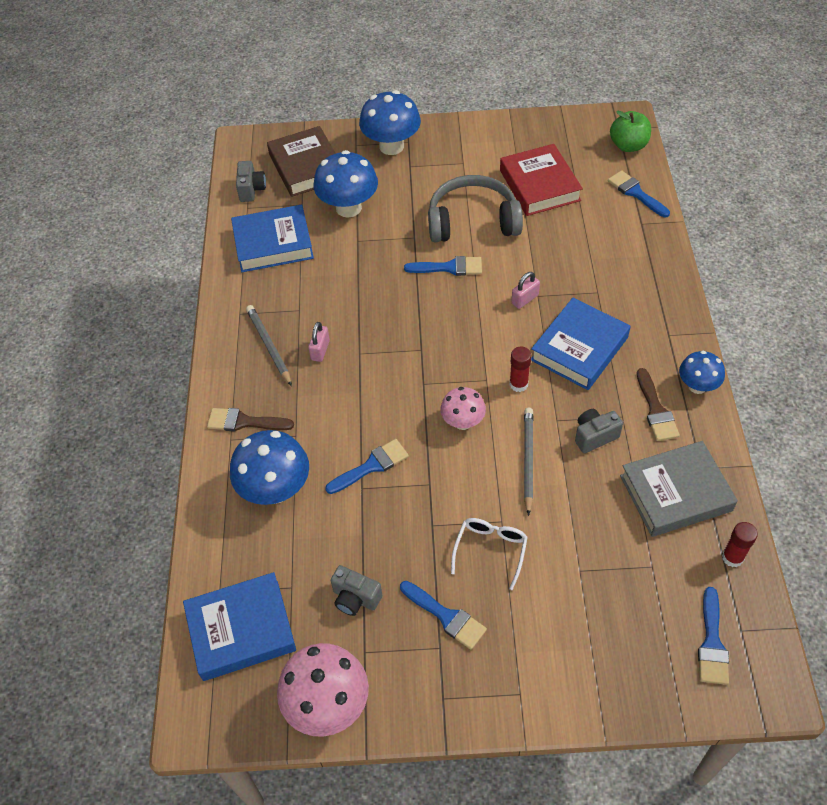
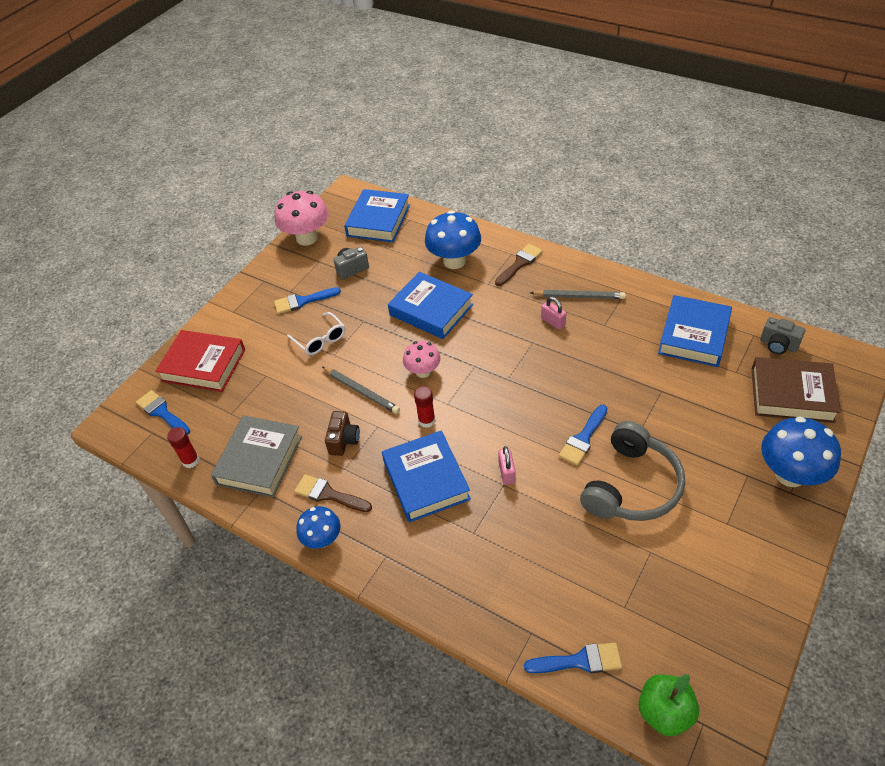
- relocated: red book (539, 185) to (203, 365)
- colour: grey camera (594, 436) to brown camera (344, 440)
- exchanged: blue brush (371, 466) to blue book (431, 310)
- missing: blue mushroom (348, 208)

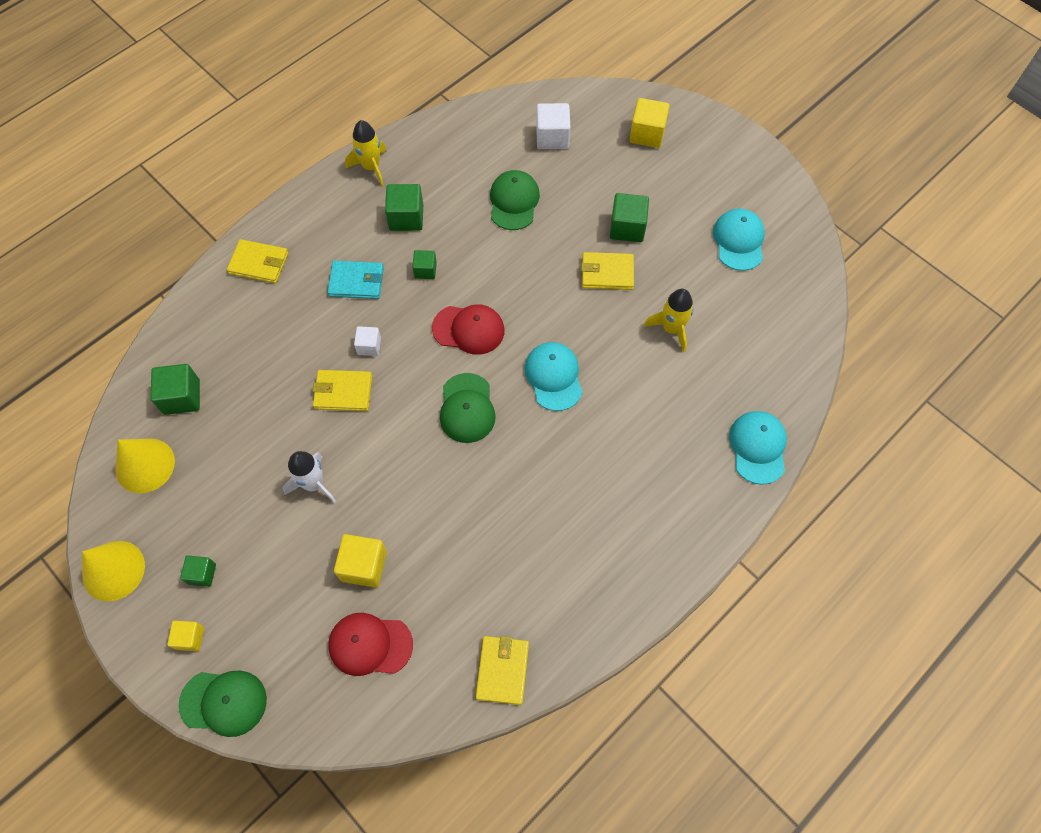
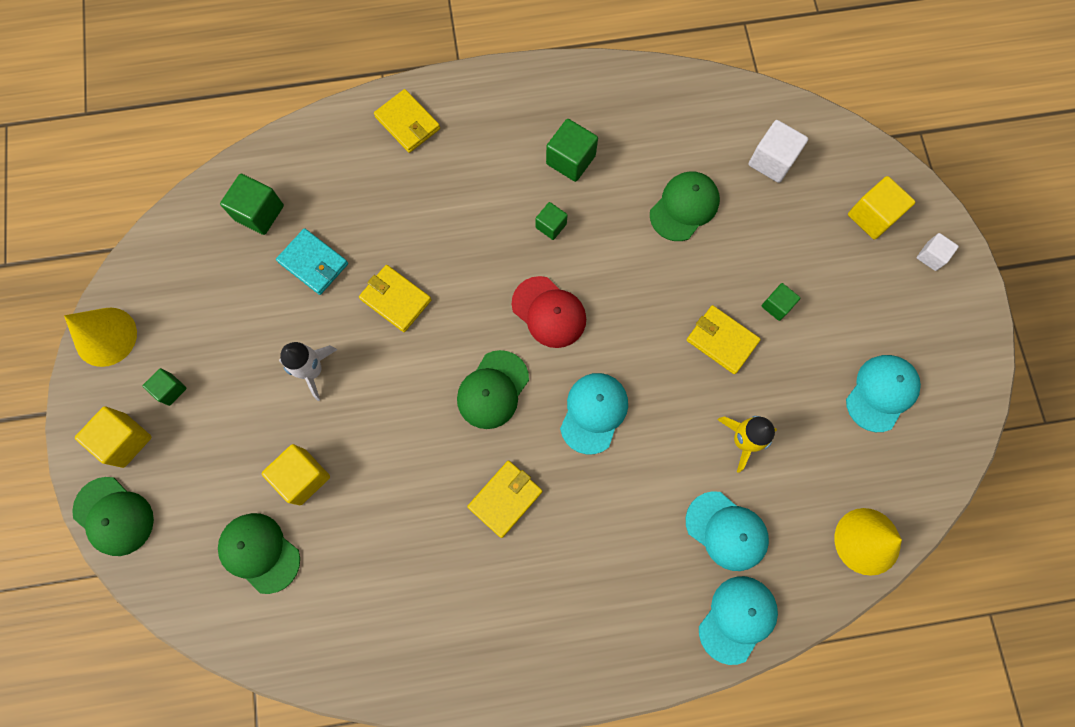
- size: yellow cube (190, 638) = (124, 440) x1.64
- colour: red cap (370, 644) to green cap (259, 552)
- relocated: turquoise wallet (356, 281) to (313, 263)
- relocated: yellow wallet (502, 670) to (505, 499)
- appeared: turquoise cap (726, 531)
- size: green cube (627, 228) = (777, 305) x0.61
- relocated: yellow cone (145, 465) to (867, 541)
- relocated: white cube (369, 346) to (931, 256)
- missing: yellow rocket (371, 167)

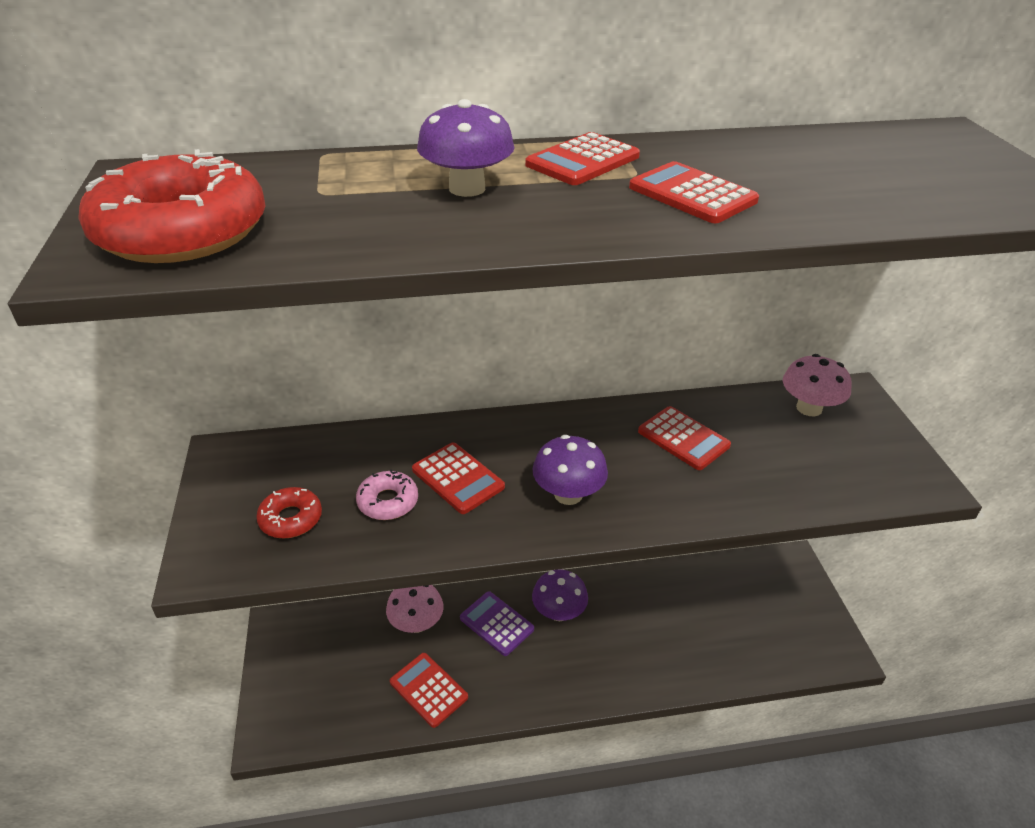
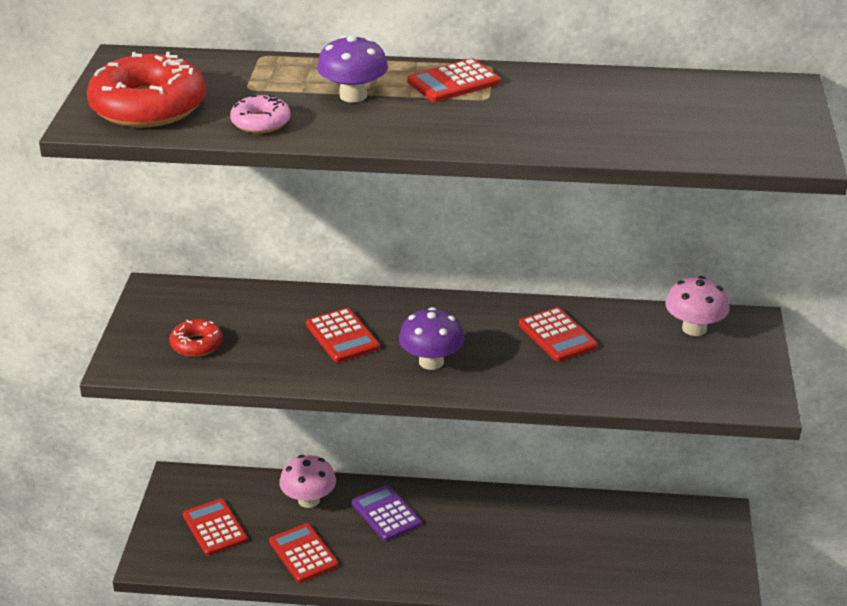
- relocated: red calculator (692, 194) to (215, 528)
- relocated: pink donut (388, 502) to (260, 122)
- missing: purple mushroom (559, 612)

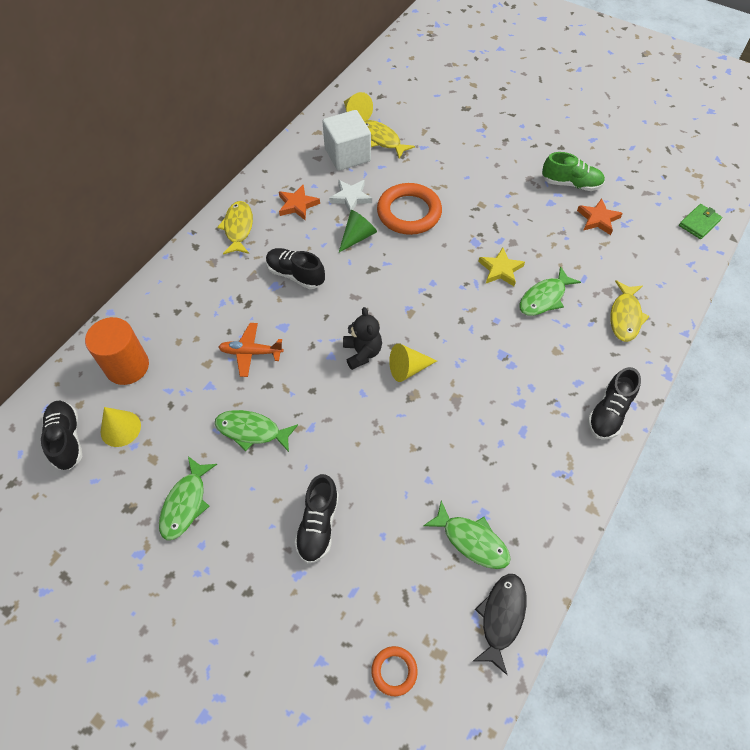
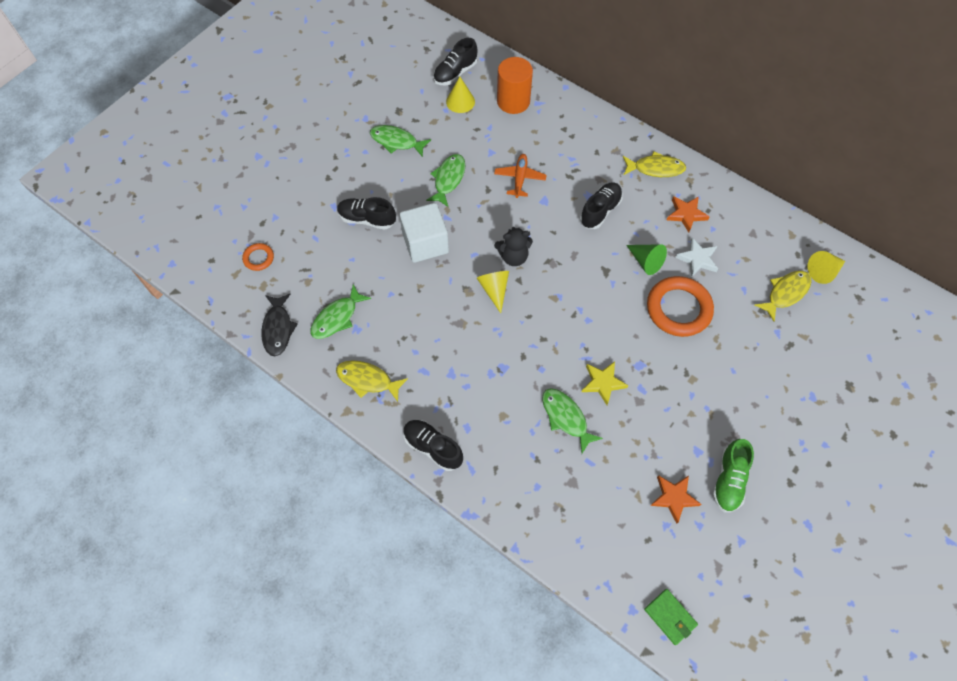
- spun: black fish (501, 617) = (278, 329) 60 degrees clockwise
- relocated: yellow fish (625, 316) to (367, 380)
- relocated: white cube (347, 155) to (425, 243)
- spun: black shoe (67, 439) = (455, 73) 150 degrees clockwise

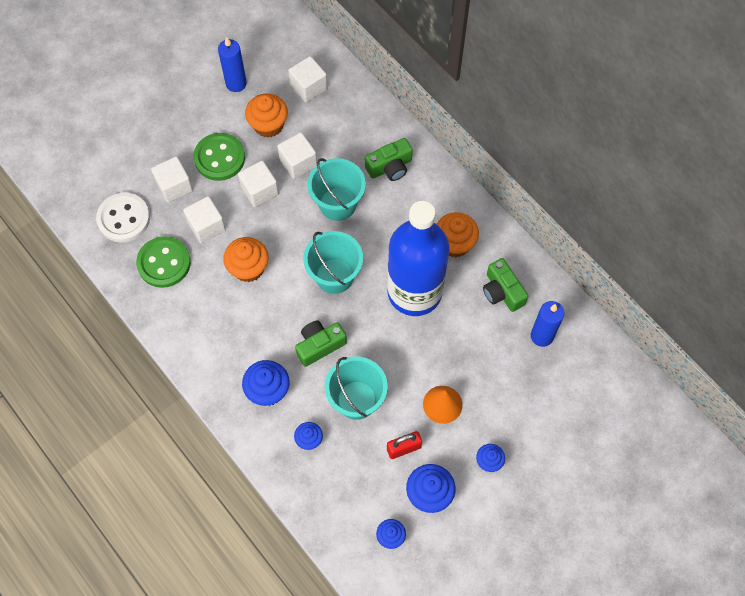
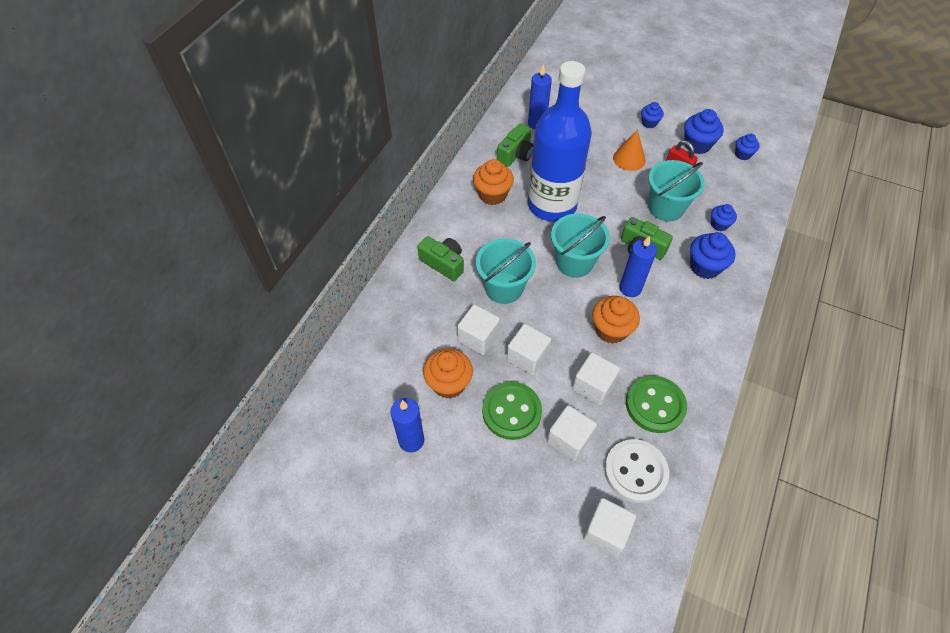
- relocated: white cube (308, 87) to (605, 532)
- appeared: blue candle (630, 288)

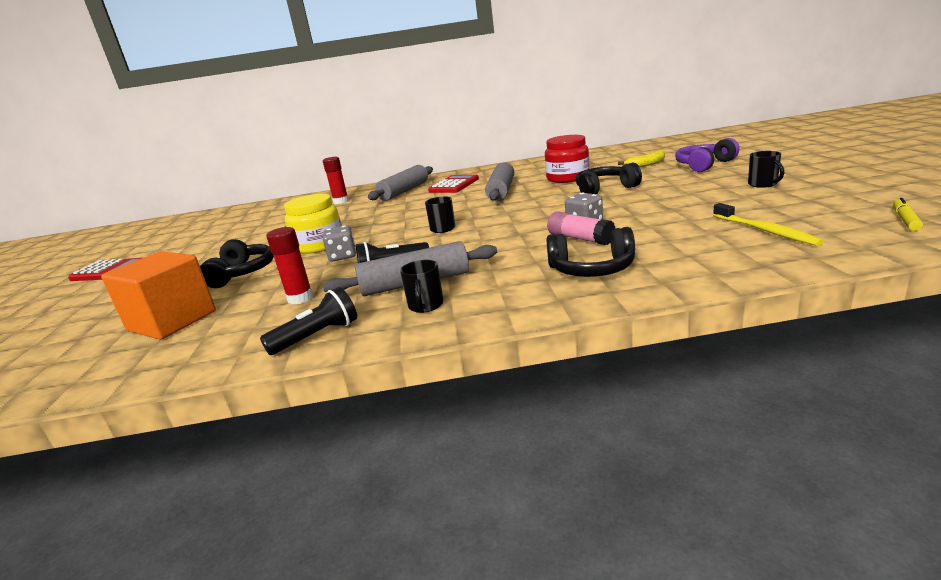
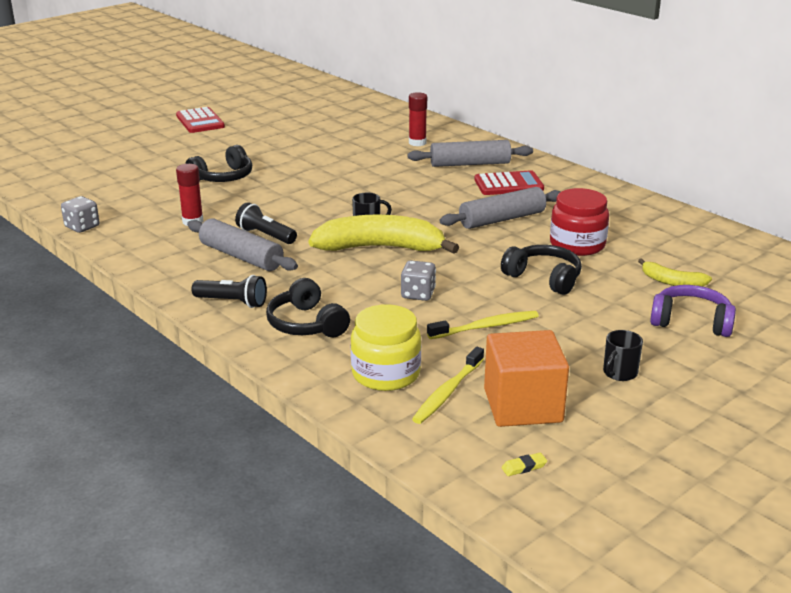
- relocated: grey dice (342, 256) to (82, 227)
- relocated: black flashlight (317, 336) to (232, 302)
- appeared: yellow banana (381, 248)
- relocated: yellow jar (319, 245) to (386, 373)
- appeared: yellow toothbrush (486, 327)
- relocated: orange cube (172, 321) to (523, 405)
- exchanged: yellow marker (905, 220) to yellow eraser (524, 467)
- missing: black mug (426, 306)
- missing: pink glue stick (580, 239)

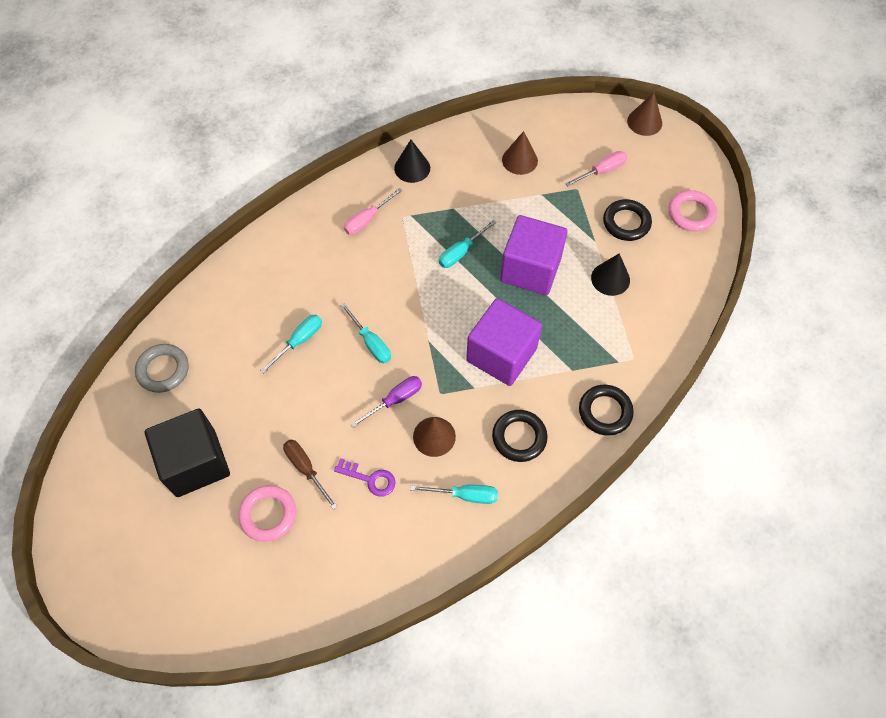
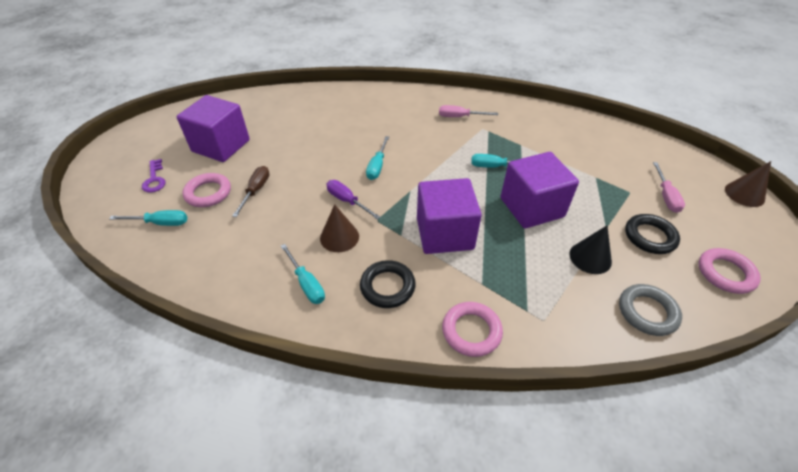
- relocated: turquoise screwdriver (299, 341) to (160, 223)
- relocated: purple key (370, 479) to (154, 179)
- colour: black cube (196, 463) to purple cube (221, 146)
- spun: purple screwdriver (395, 400) = (347, 201) 150 degrees counterclockwise
- colour: black ring (605, 412) to pink ring (471, 331)
- relocated: grey ring (163, 370) to (647, 312)
- spun: pink screwdriver (602, 171) = (665, 196) 75 degrees clockwise
- missing: black cone (412, 168)
- missing: brown cone (519, 160)

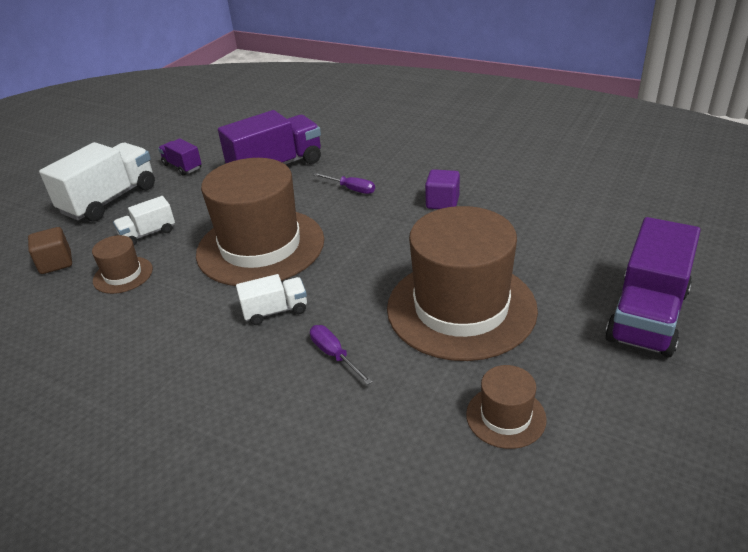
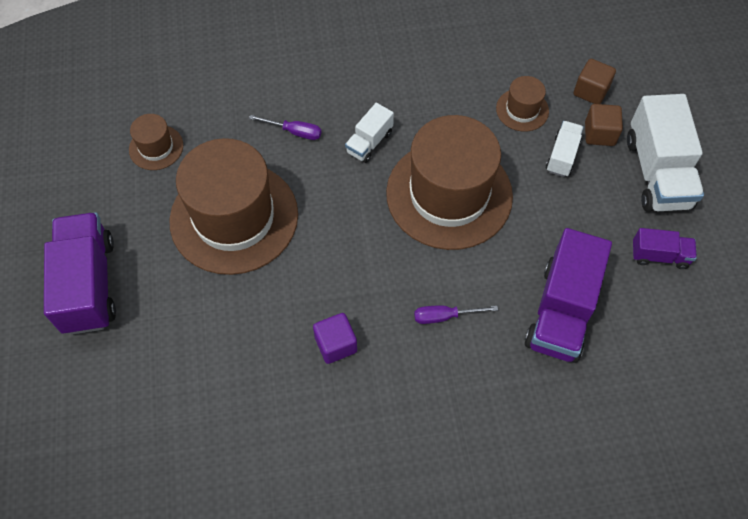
- appeared: brown cube (599, 134)

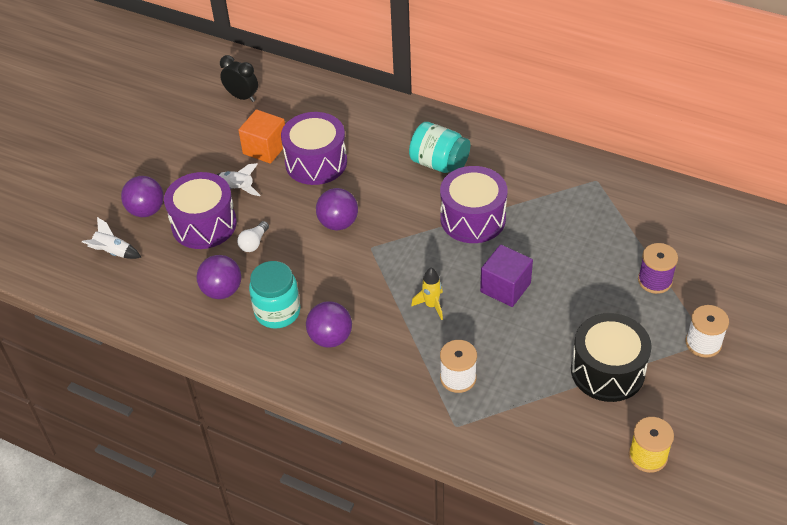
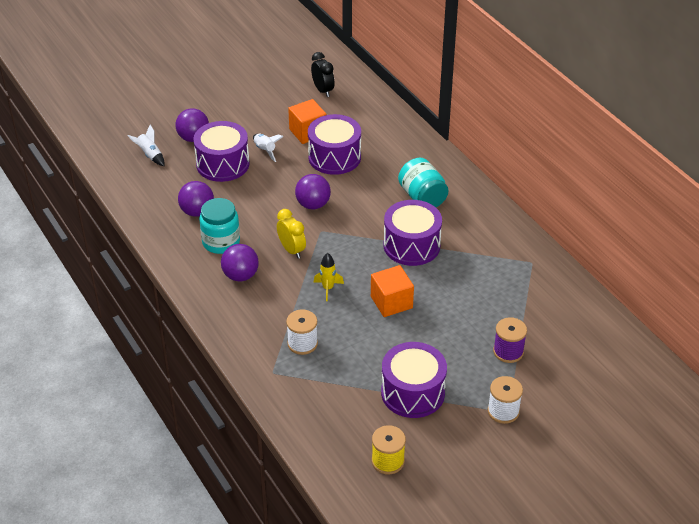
- appeared: yellow clock (292, 250)
- colour: purple cube (505, 287) to orange cube (391, 302)
- colour: black drum (607, 371) to purple drum (412, 392)
- missing: white light bulb (254, 243)

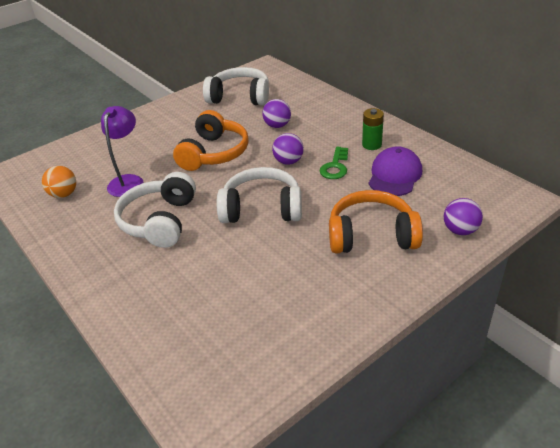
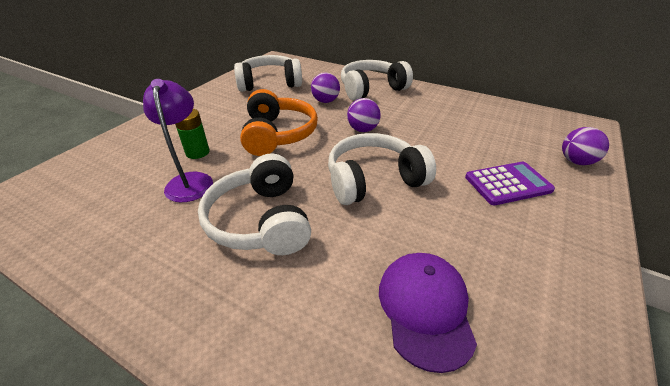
- relocated: green battery (371, 145) to (197, 152)
- appeared: white headphones (371, 89)
- relocated: purple cap (394, 175) to (425, 308)
- exchanged: orange headphones (371, 235) to purple calculator (507, 184)
- missing: orange ball (64, 194)
- missing: green key (335, 167)

